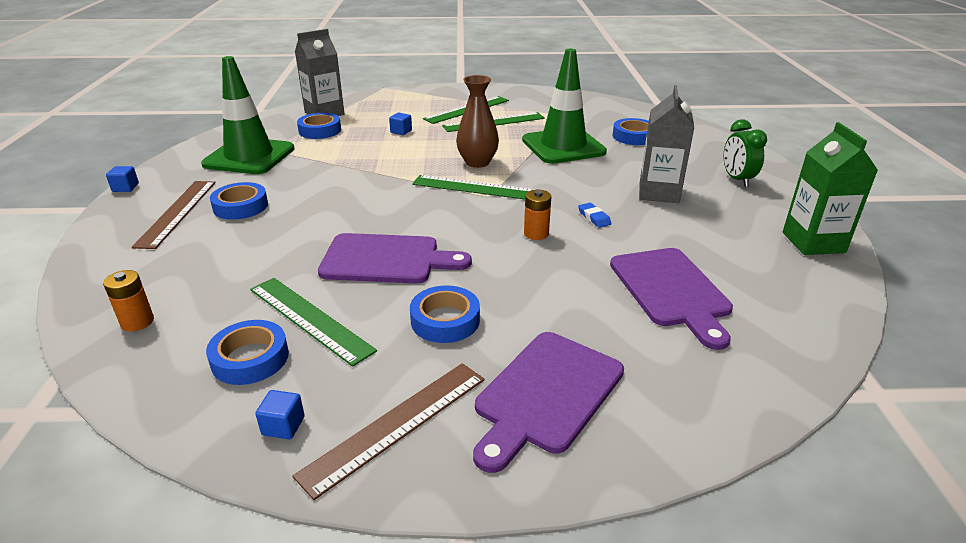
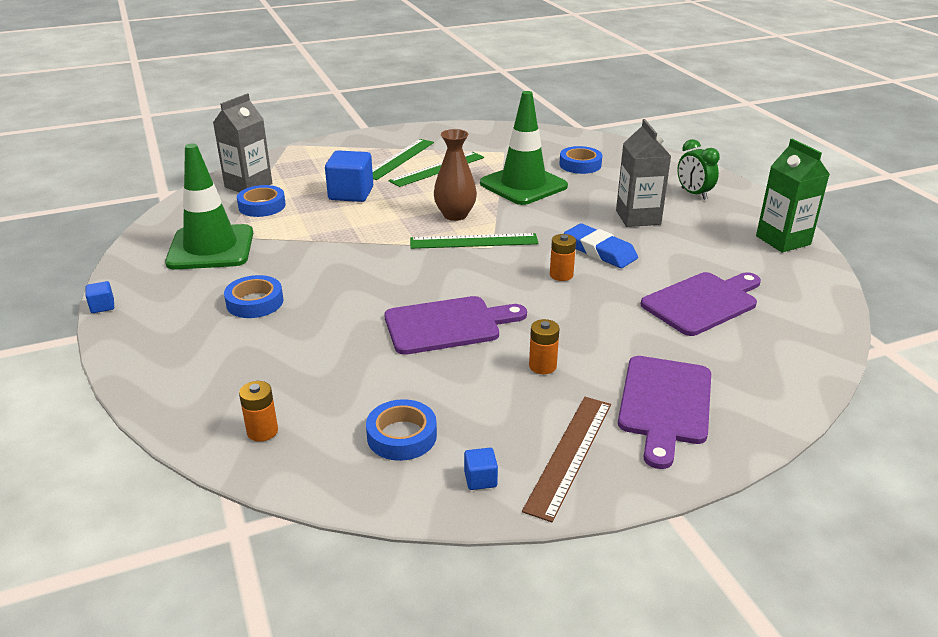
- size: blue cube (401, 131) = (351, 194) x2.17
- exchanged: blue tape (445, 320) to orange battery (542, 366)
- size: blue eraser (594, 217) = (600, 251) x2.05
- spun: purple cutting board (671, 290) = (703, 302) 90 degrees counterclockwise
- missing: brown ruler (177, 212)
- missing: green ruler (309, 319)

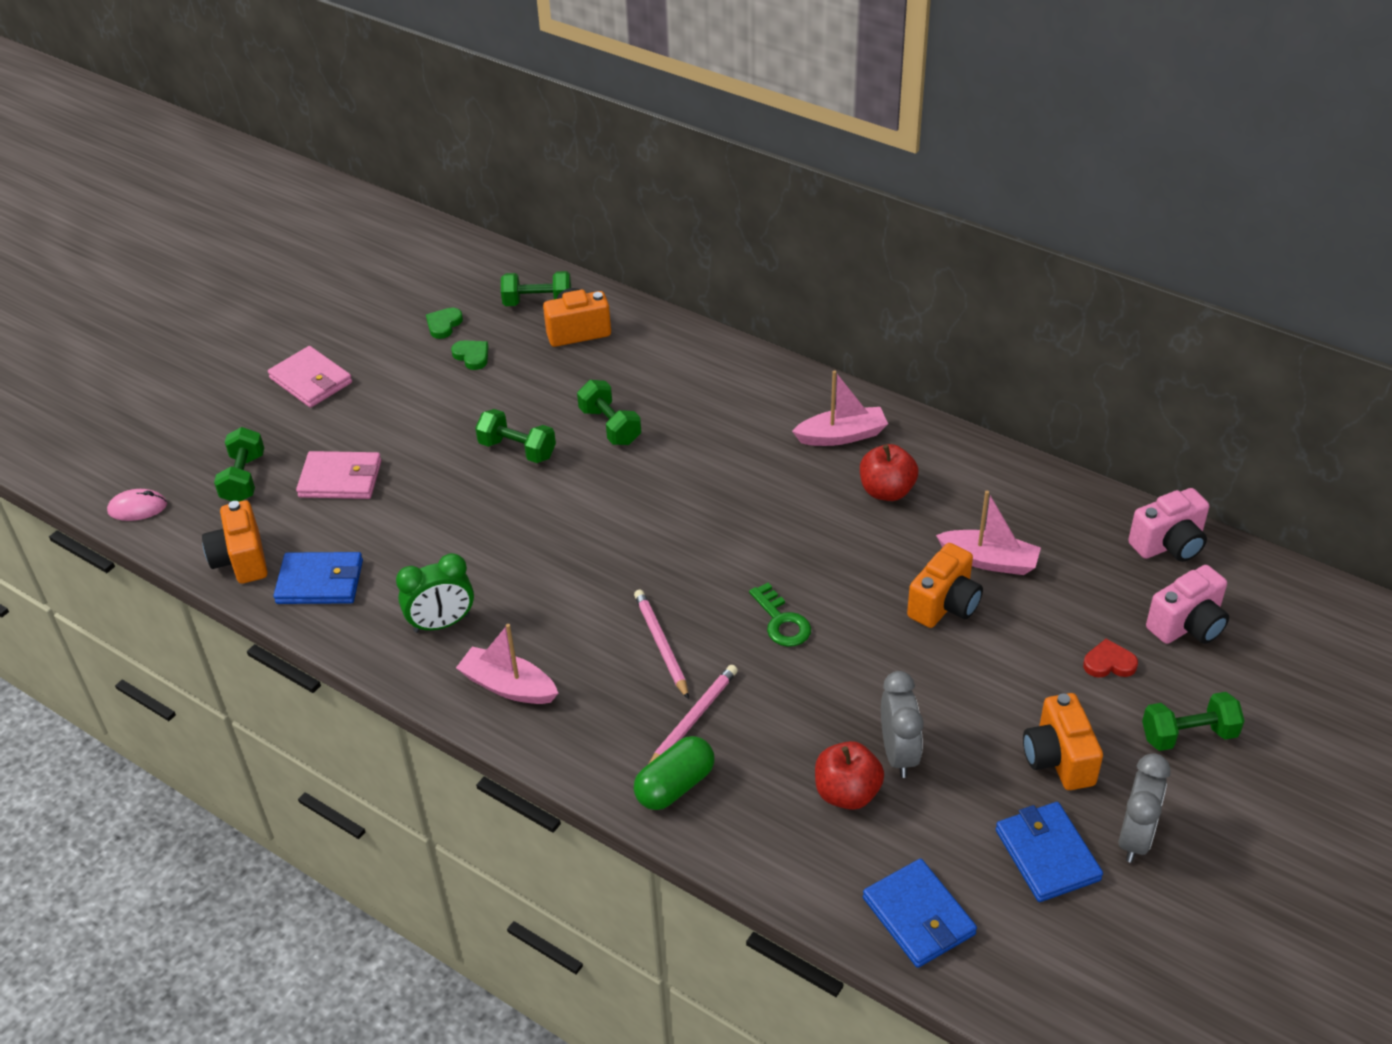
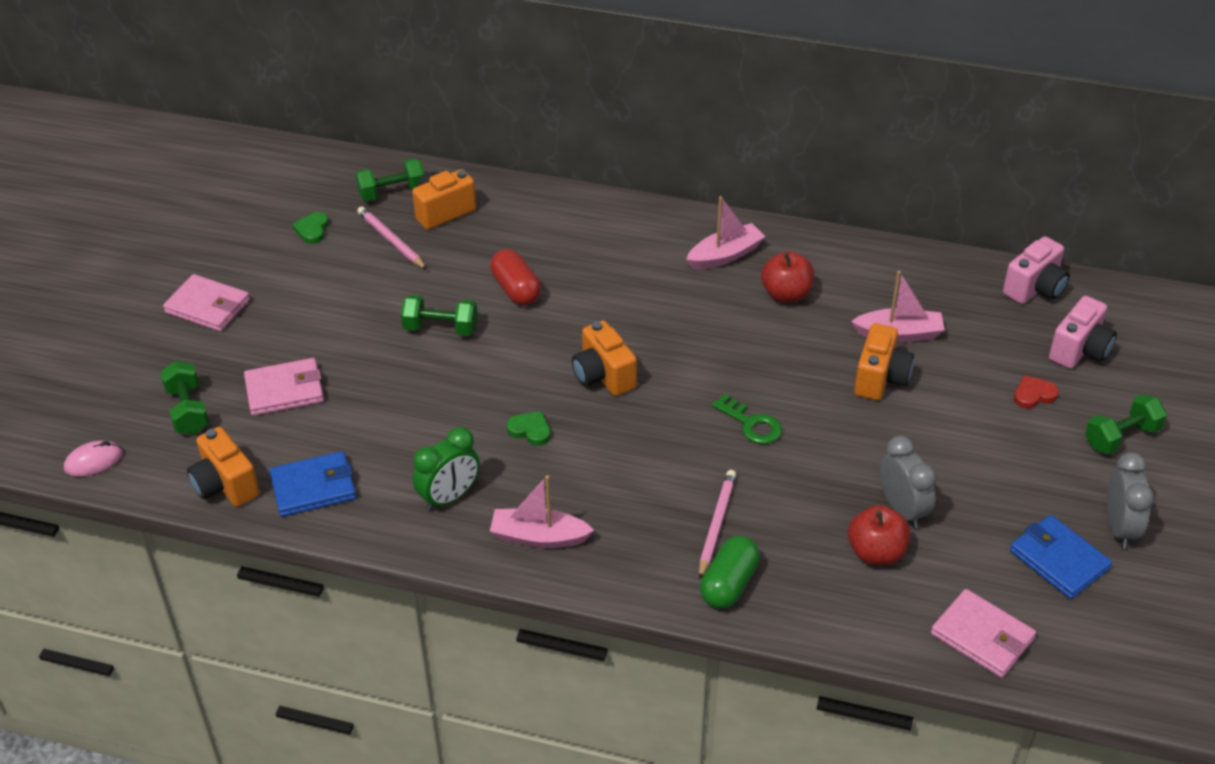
- relocated: pink pencil (661, 645) to (391, 240)
- exchanged: green dumbbell (610, 426) to red capsule (516, 289)
- relocated: green heart (472, 356) to (530, 430)
- relocated: orange camera (1058, 759) to (603, 376)
- colour: blue wallet (918, 916) to pink wallet (982, 636)

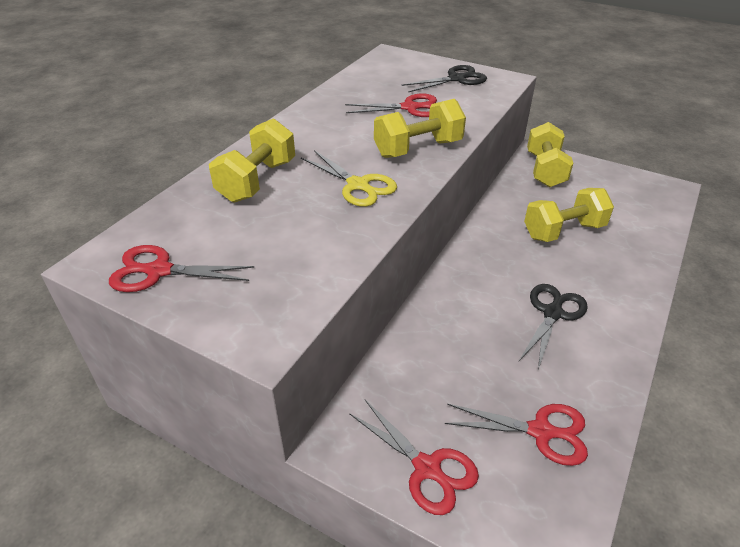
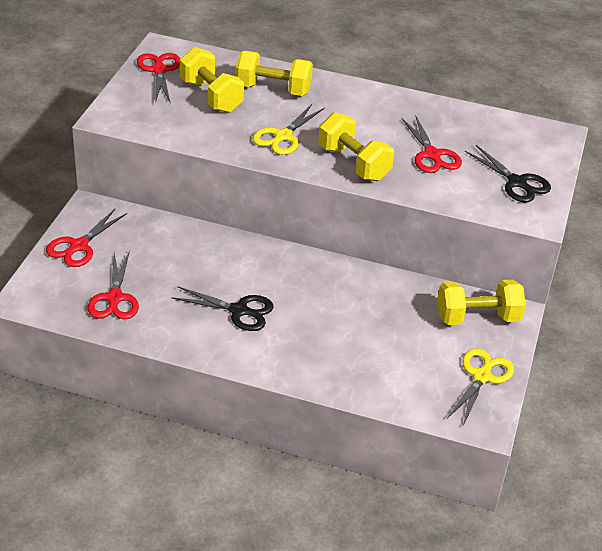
- relocated: yellow dumbbell (563, 231) to (211, 96)
- appeared: yellow scissors (482, 376)

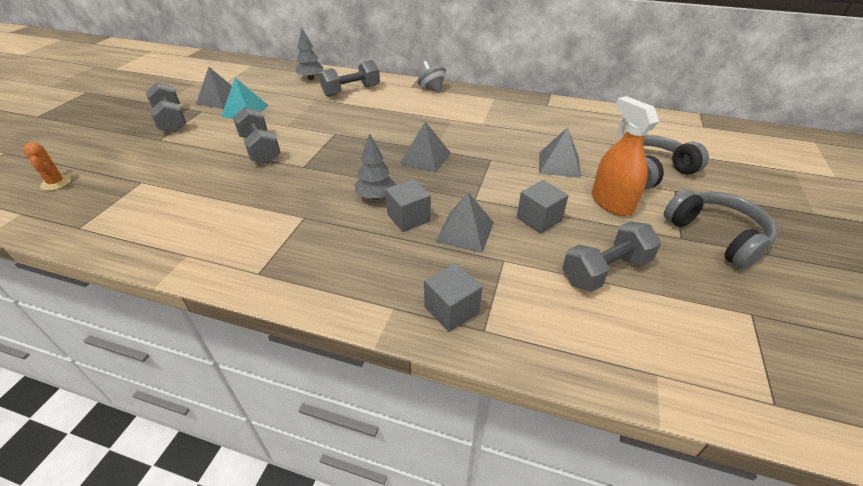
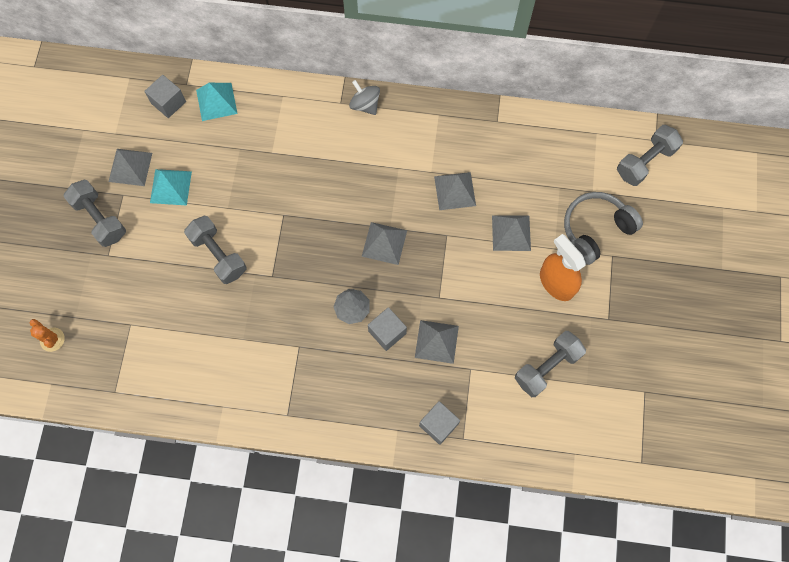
- relocated: grey cube (539, 219) to (168, 102)
- exchanged: grey tree (311, 78) to turquoise pyramid (216, 101)
- appeared: grey pyramid (455, 191)
- relocated: grey dumbbell (351, 91) to (645, 162)
- missing: grey headphones (716, 236)

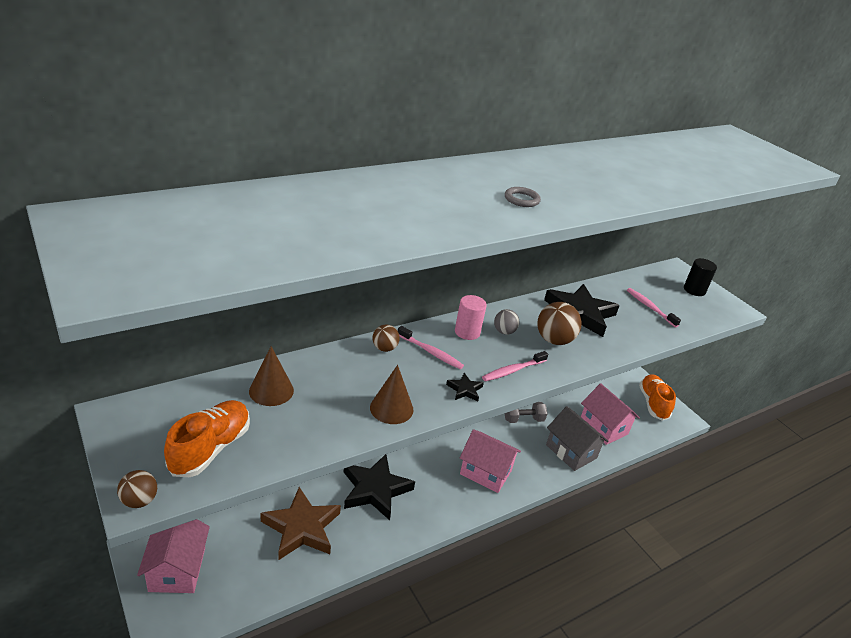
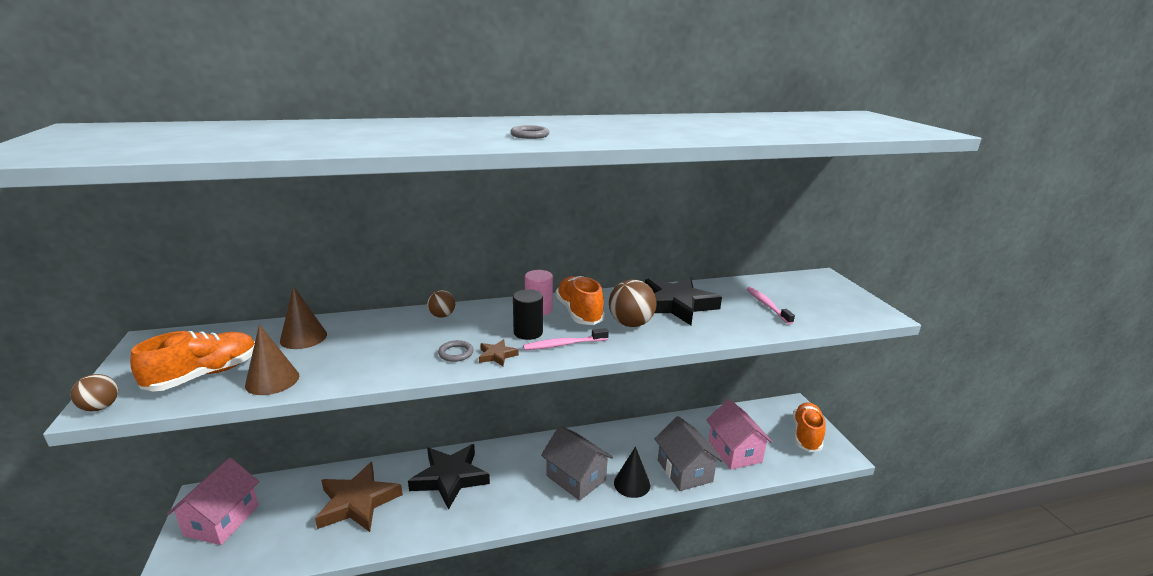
- relocated: brown cone (391, 408) to (272, 380)
- appeared: grey ring (456, 353)
- colour: black star (465, 390) to brown star (497, 355)
- relocated: black cylinder (694, 290) to (528, 332)
- colour: pink house (486, 472) to grey house (576, 478)
- exchanged: grey ball (504, 332) to orange shoe (579, 313)
- appeared: black cone (632, 484)
- missing: pink toothbrush (430, 352)
- missing: grey dumbbell (523, 419)

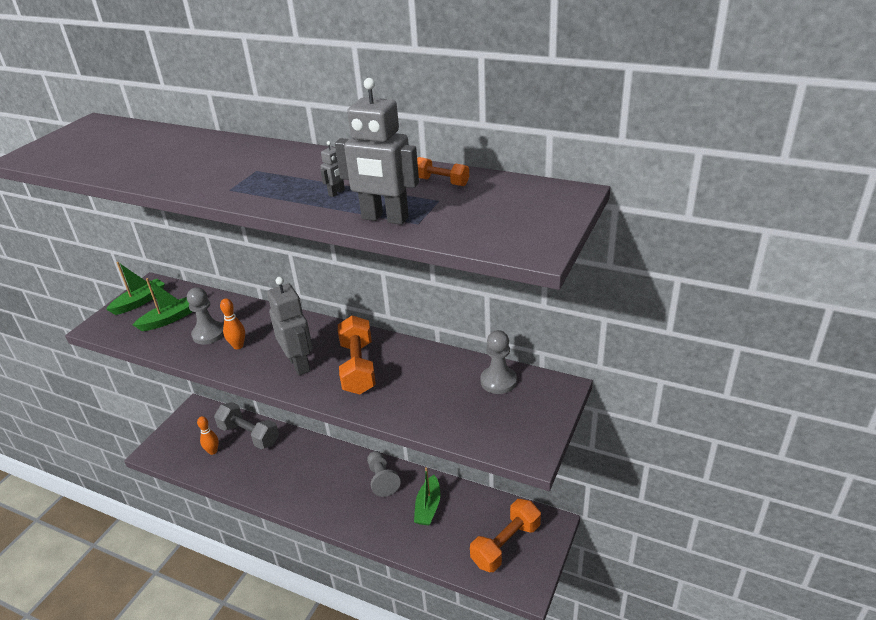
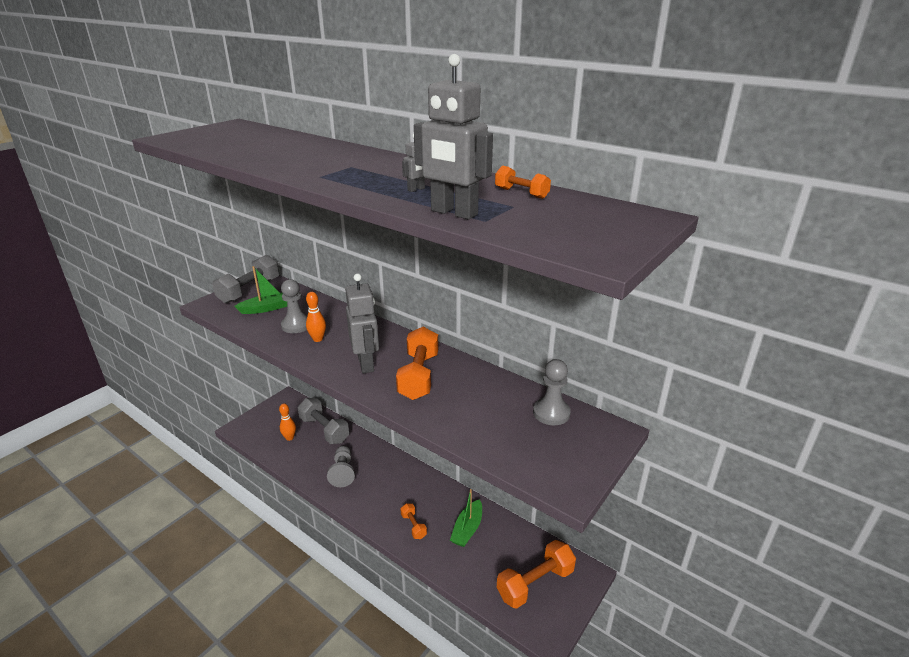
- exchanged: green boat (139, 302) to grey dumbbell (249, 291)
- relocated: grey pawn (382, 479) to (343, 472)
- appeared: orange dumbbell (413, 526)

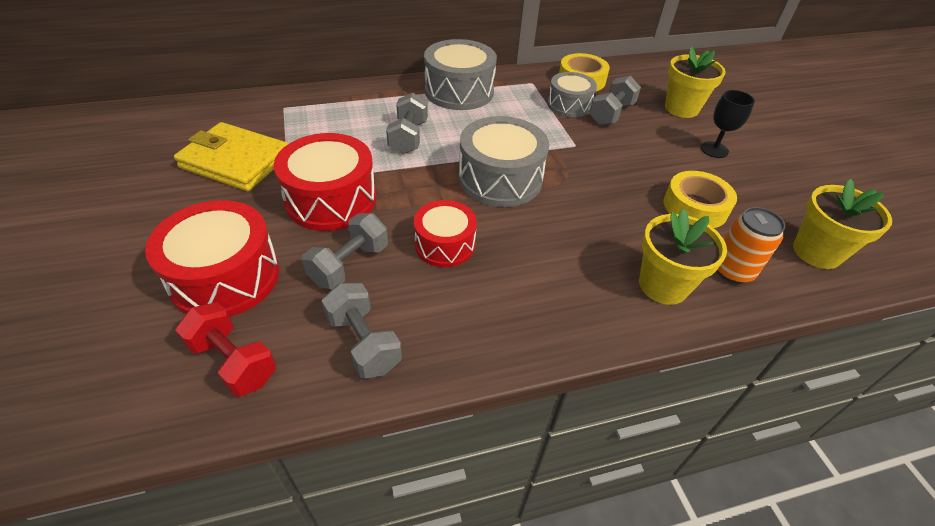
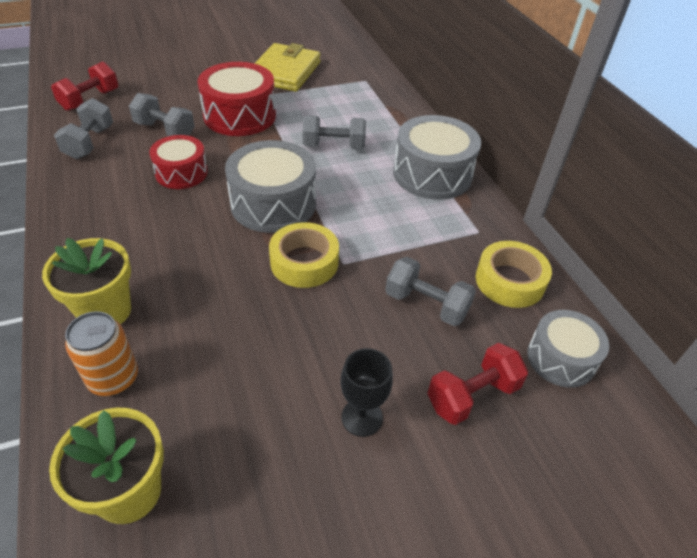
- spun: grey dumbbell (364, 343) = (89, 143) 45 degrees counterclockwise
- relocated: yellow tape (695, 207) to (304, 262)
- exchanged: yellow flower pot (681, 108) to red dumbbell (472, 395)
- relocated: grey drum (569, 105) to (561, 358)
- missing: red drum (225, 277)

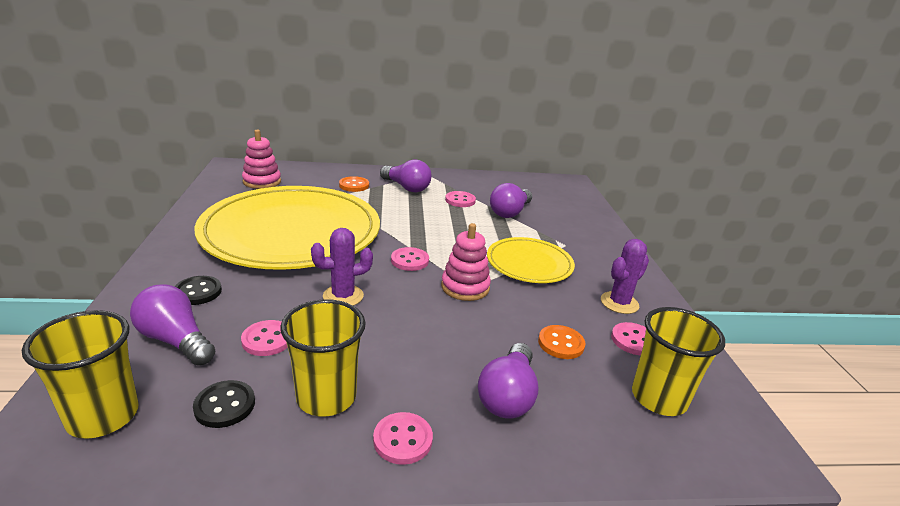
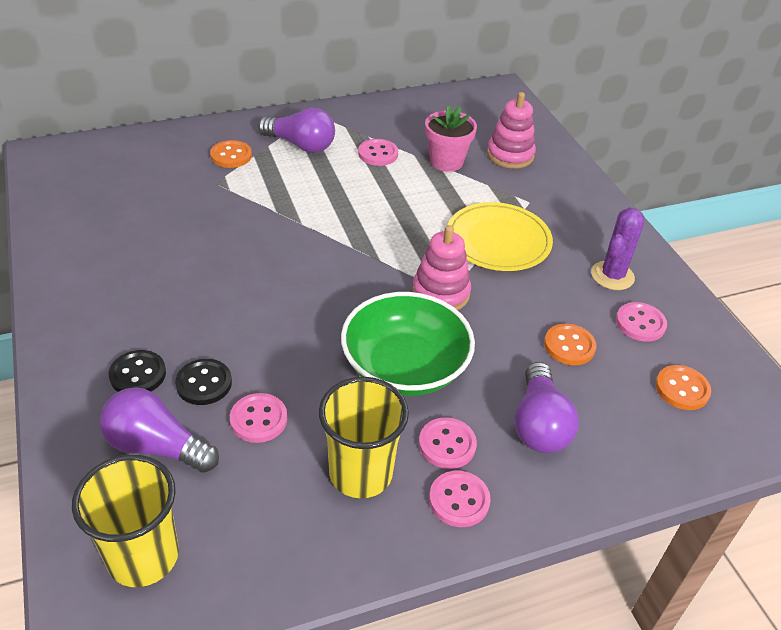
- relocated: black button (225, 405) to (204, 383)
- appeared: green bowl (405, 367)
- relocated: pink button (409, 260) to (447, 444)
- exchanged: purple light bulb (510, 212) to pink flower pot (446, 162)
- relocated: pink stacking toy (262, 181) to (510, 155)
- exchanged: yellow cup (658, 398) to orange button (682, 389)
- missing: yellow plate (291, 232)
- missing: purple cactus (343, 296)

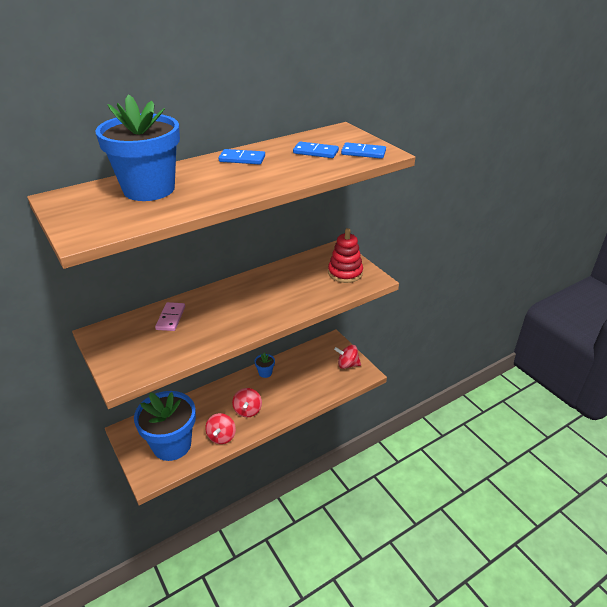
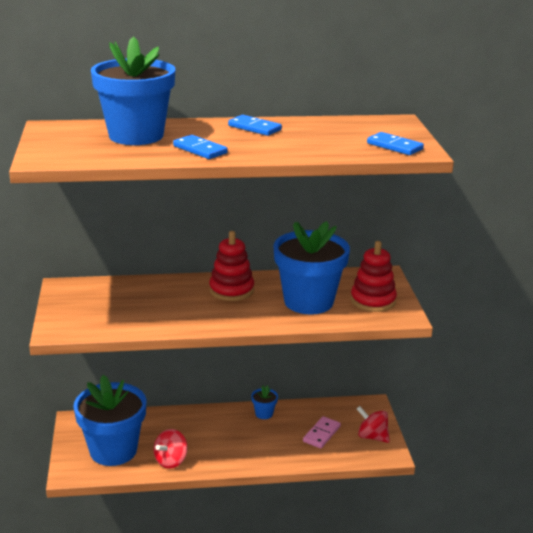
- relocated: blue domino (315, 152) to (200, 150)
- appeared: red stacking toy (231, 290)
- appeared: blue flower pot (308, 301)
- relocated: pink domino (171, 318) to (321, 434)
- missing: red spinning top (247, 410)

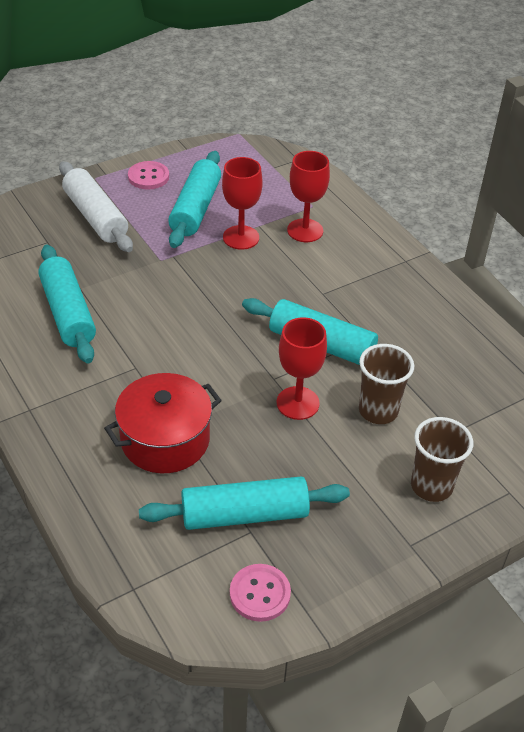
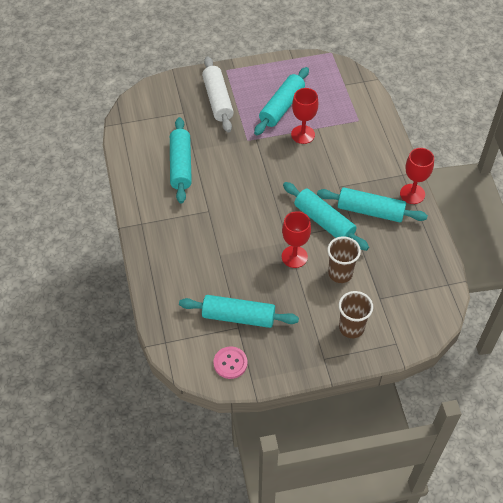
- appeared: turquoise rolling pin (370, 211)
- relocated: red goblet (305, 230) to (412, 194)
- missing: red pot (165, 439)
- missing: pink button (148, 177)

